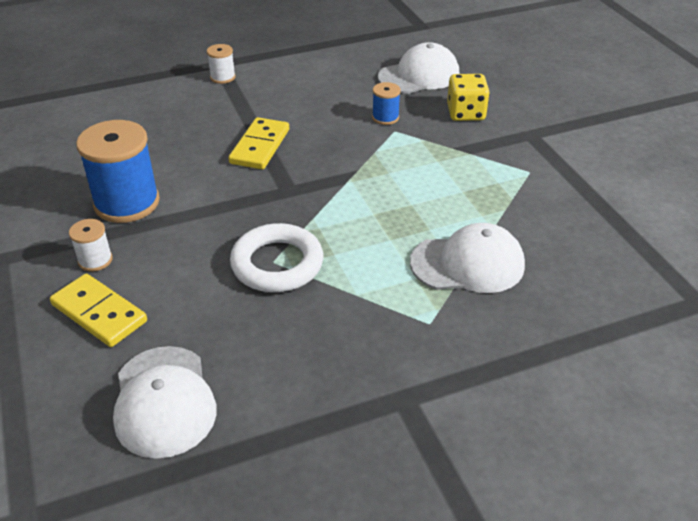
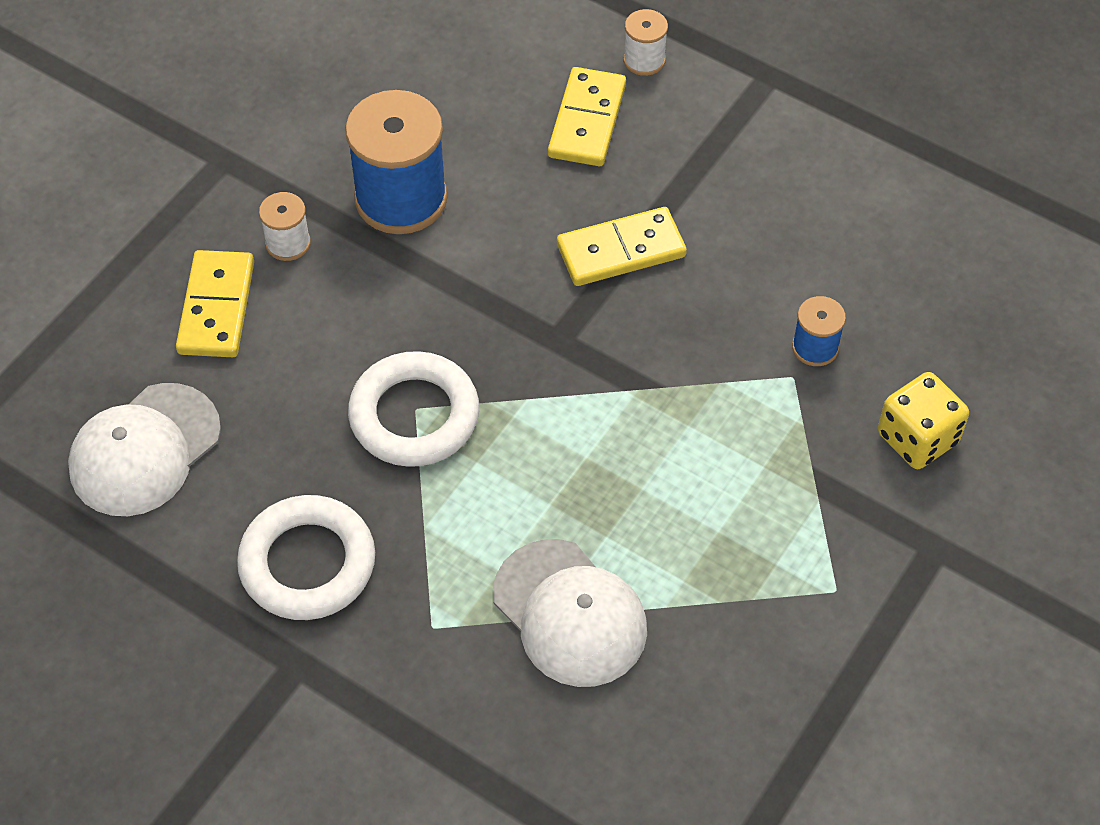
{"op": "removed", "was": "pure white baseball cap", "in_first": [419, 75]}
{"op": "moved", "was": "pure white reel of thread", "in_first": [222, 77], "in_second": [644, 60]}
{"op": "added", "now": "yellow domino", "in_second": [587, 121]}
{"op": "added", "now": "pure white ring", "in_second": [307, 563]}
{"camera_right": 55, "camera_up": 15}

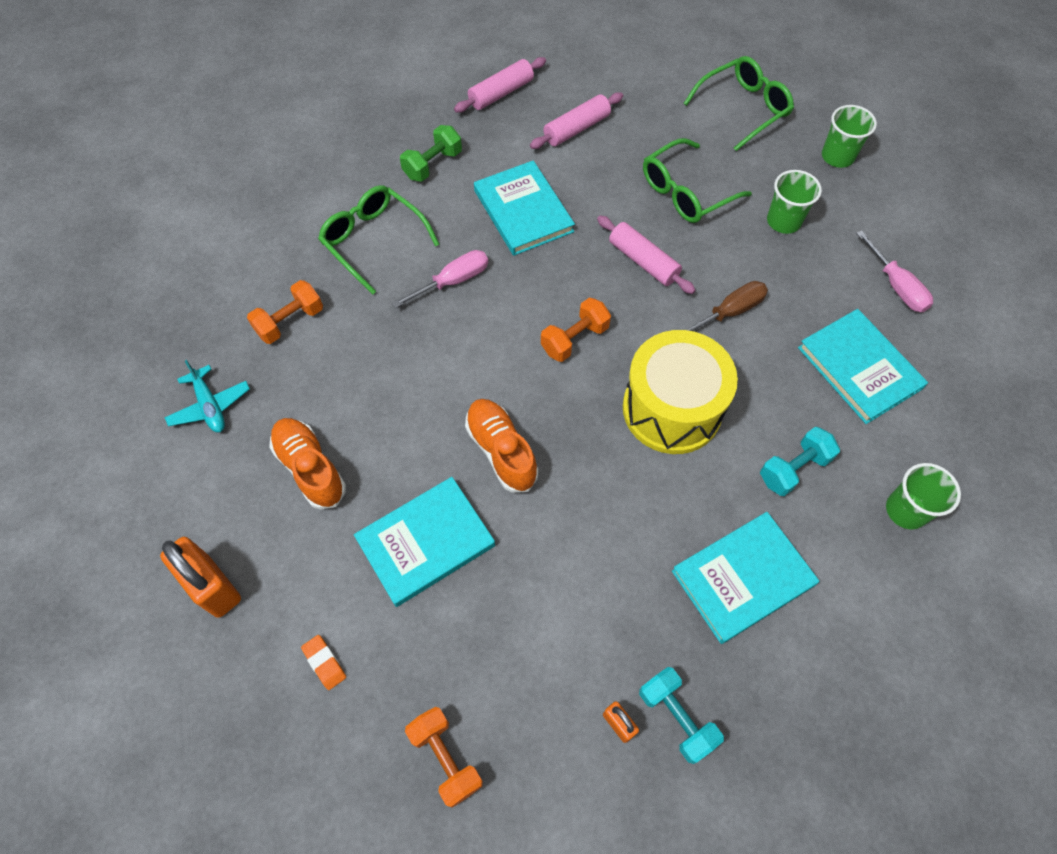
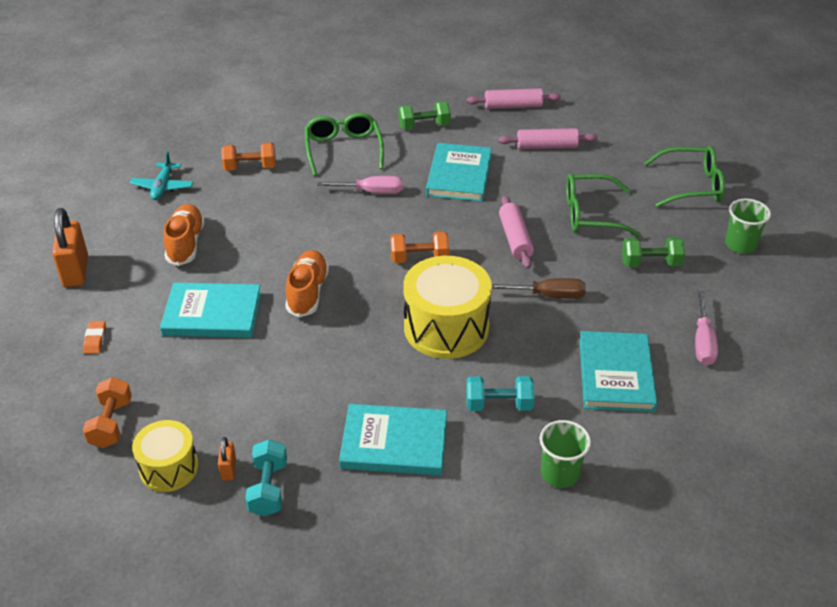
{"op": "replaced", "was": "green beaker", "now": "green free weight", "in_first": [783, 221], "in_second": [650, 263]}
{"op": "added", "now": "yellow drum", "in_second": [169, 468]}
{"camera_right": 35, "camera_up": -20}

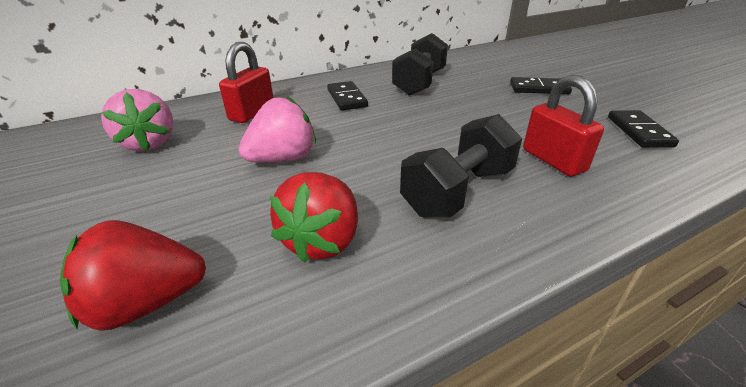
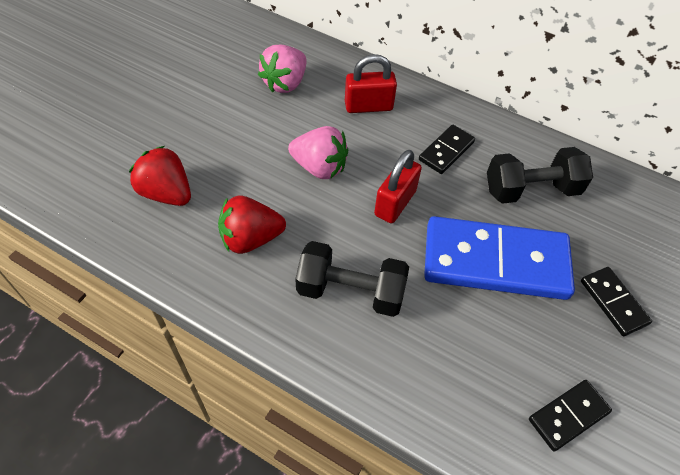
{"op": "moved", "was": "red padlock", "in_first": [553, 160], "in_second": [395, 203]}
{"op": "added", "now": "cobalt domino", "in_second": [495, 261]}
{"camera_right": 55, "camera_up": 20}

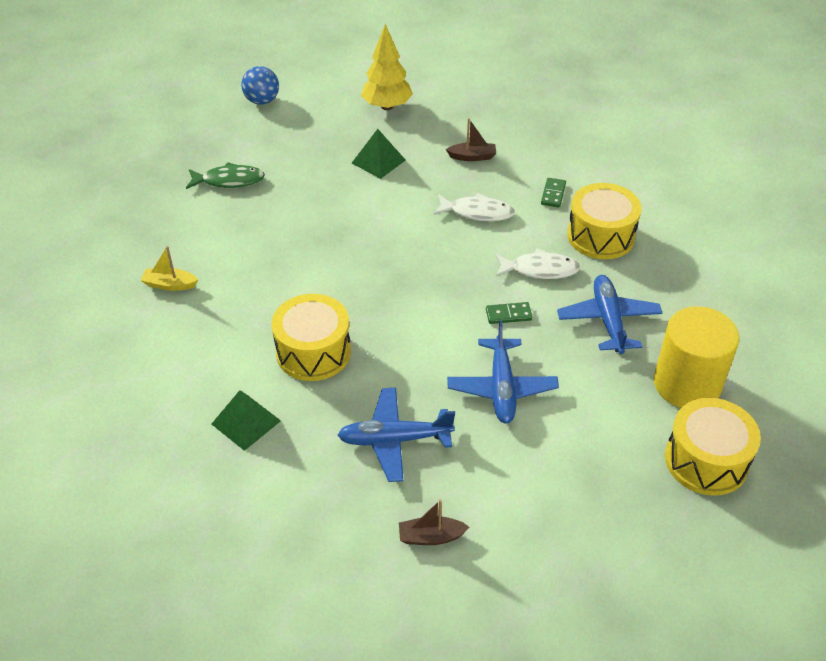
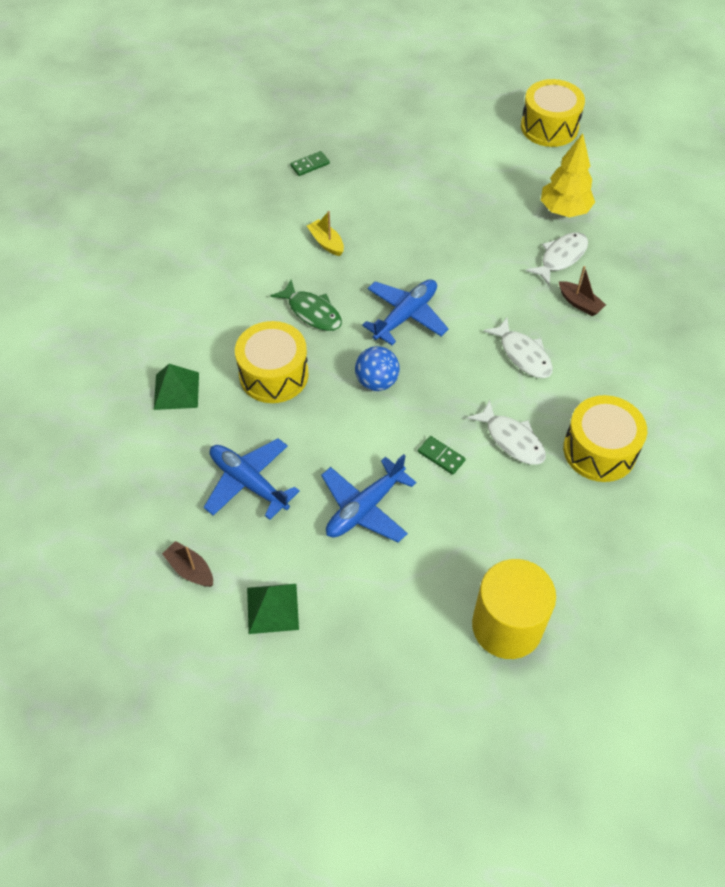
{"op": "moved", "was": "cobalt sphere", "in_first": [262, 101], "in_second": [376, 381]}
{"op": "moved", "was": "green solid pyramid", "in_first": [378, 161], "in_second": [272, 608]}
{"op": "moved", "was": "green toy fish", "in_first": [229, 181], "in_second": [312, 312]}
{"op": "moved", "was": "green domino", "in_first": [553, 194], "in_second": [310, 165]}
{"op": "moved", "was": "yellow boat", "in_first": [170, 284], "in_second": [326, 243]}
{"op": "moved", "was": "cobalt toy plane", "in_first": [608, 320], "in_second": [405, 316]}
{"op": "moved", "was": "yellow drum", "in_first": [706, 460], "in_second": [549, 127]}
{"op": "added", "now": "pure white toy fish", "in_second": [561, 257]}
{"camera_right": 45, "camera_up": 10}

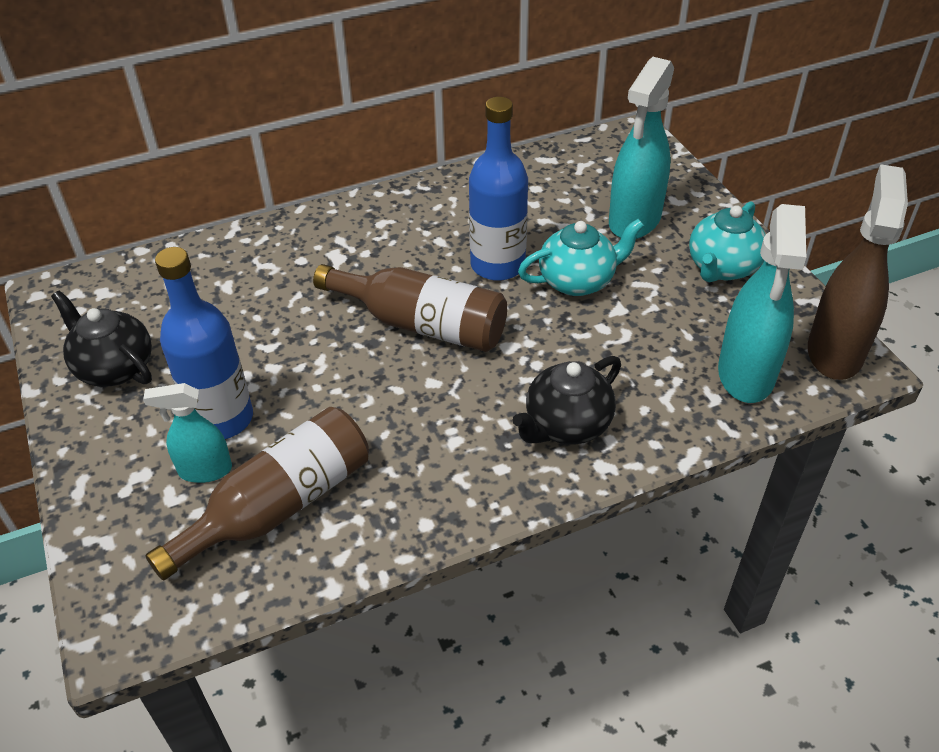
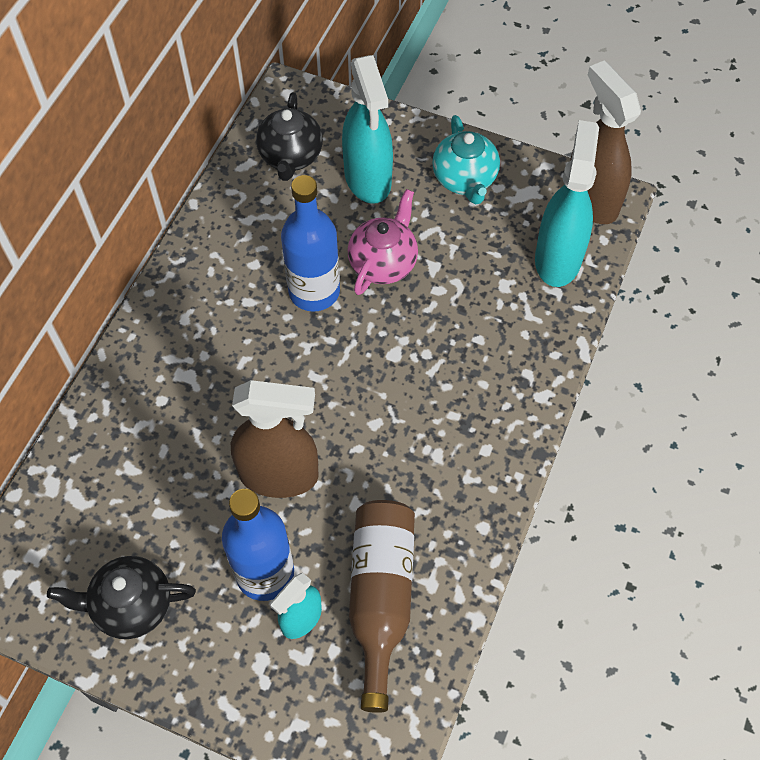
{"op": "turned", "was": "aqua sprayer", "in_first": [746, 374], "in_second": [558, 258], "clockwise": -135}
{"op": "recoloured", "was": "aqua teapot", "now": "pink teapot", "in_first": [578, 281], "in_second": [383, 263]}
{"op": "removed", "was": "brown flask", "in_first": [421, 324]}
{"op": "moved", "was": "black teapot", "in_first": [567, 425], "in_second": [290, 156]}
{"op": "added", "now": "brown sprayer", "in_second": [279, 475]}
{"camera_right": -45, "camera_up": 15}

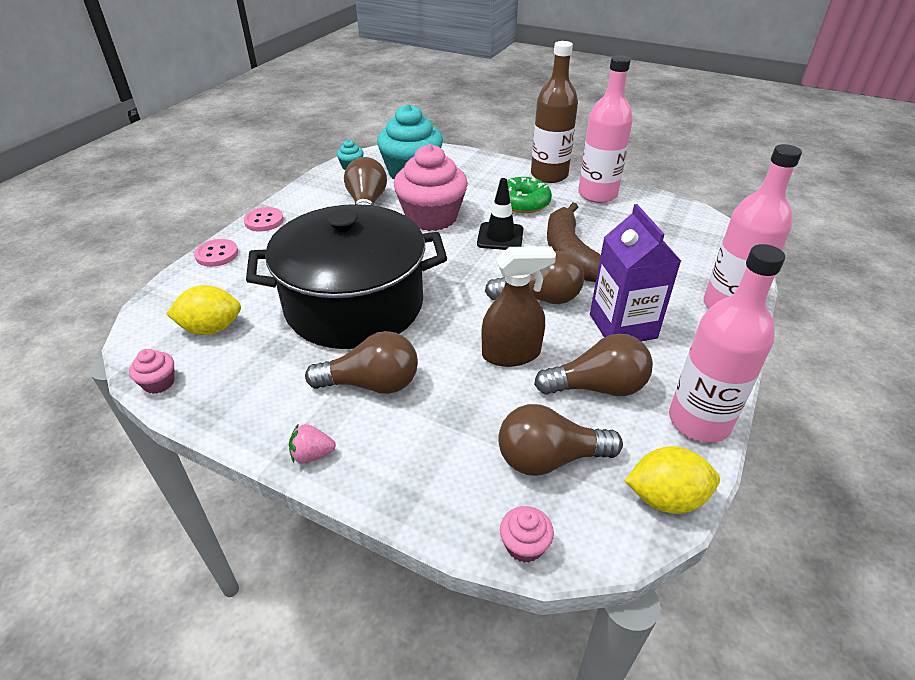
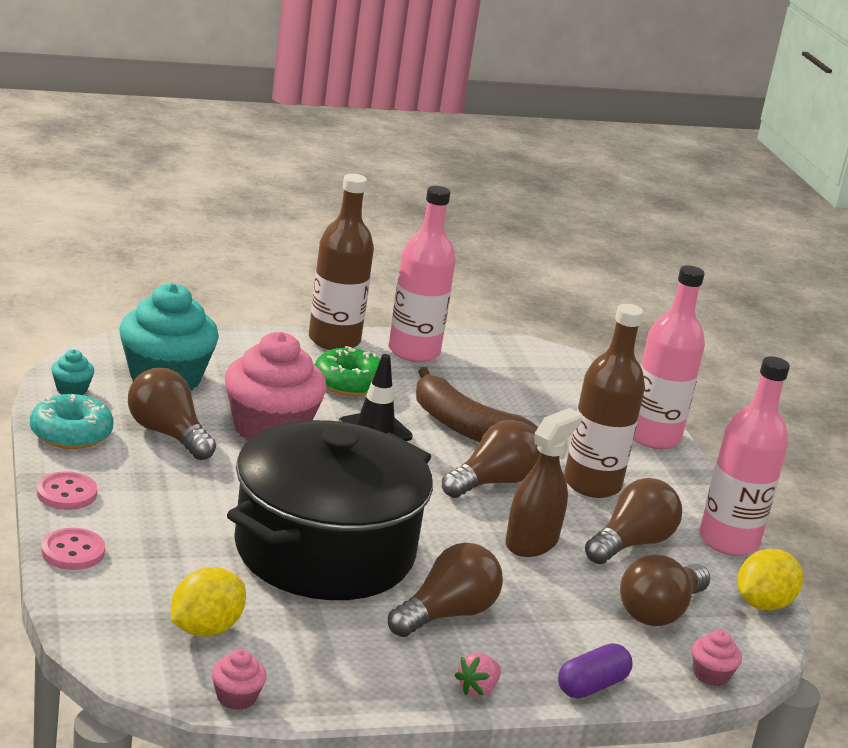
{"op": "replaced", "was": "royal purple carton", "now": "brown flask", "in_first": [622, 326], "in_second": [592, 484]}
{"op": "added", "now": "aqua doughnut", "in_second": [71, 433]}
{"op": "added", "now": "royal purple pill", "in_second": [592, 686]}
{"camera_right": -45, "camera_up": -15}

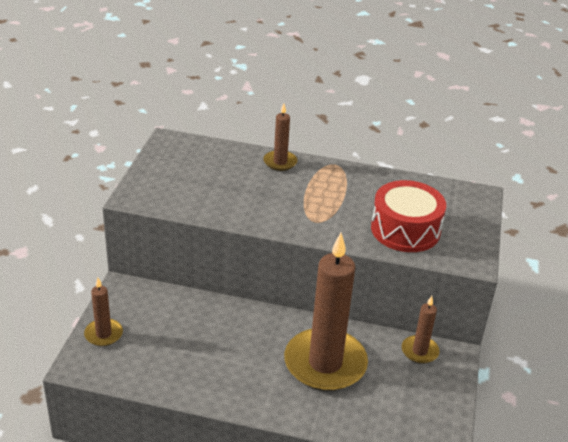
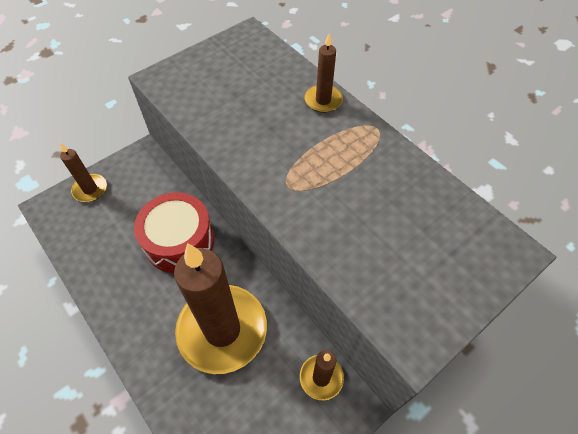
{"op": "moved", "was": "red drum", "in_first": [405, 229], "in_second": [179, 241]}
{"camera_right": 40, "camera_up": 20}

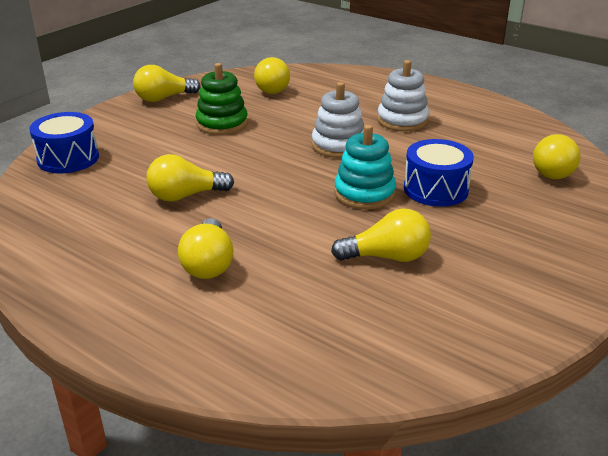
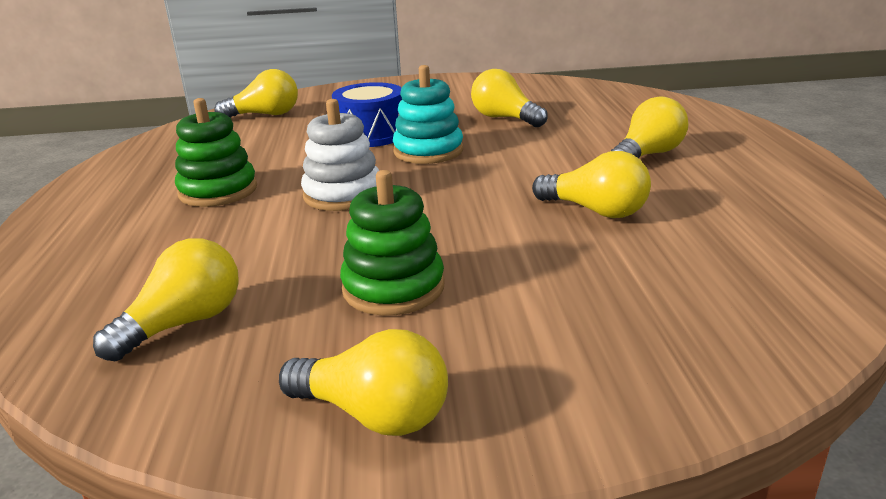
{"op": "recoloured", "was": "pure white ring stacker", "now": "green ring stacker", "in_first": [402, 120], "in_second": [218, 191]}
{"op": "removed", "was": "cobalt drum", "in_first": [68, 158]}
{"camera_right": -130, "camera_up": -5}

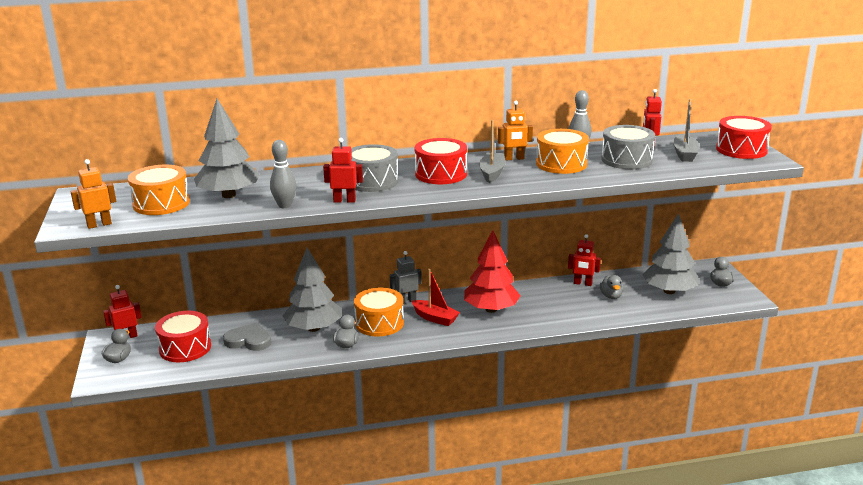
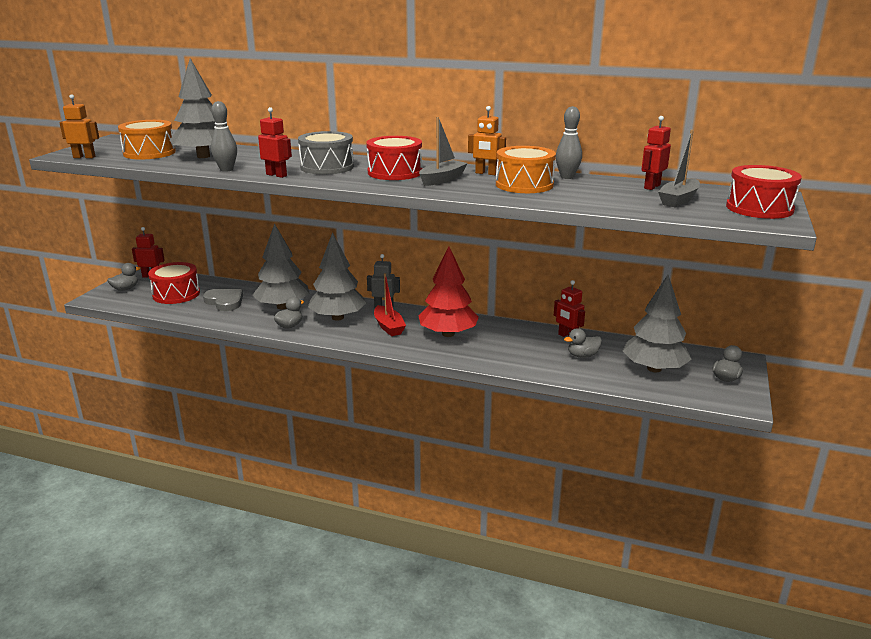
{"op": "removed", "was": "gray drum", "in_first": [626, 160]}
{"op": "turned", "was": "gray rubber duck", "in_first": [611, 296], "in_second": [582, 355], "clockwise": 45}
{"op": "replaced", "was": "bright orange drum", "now": "gray fir tree", "in_first": [379, 323], "in_second": [338, 317]}
{"camera_right": 30, "camera_up": 0}

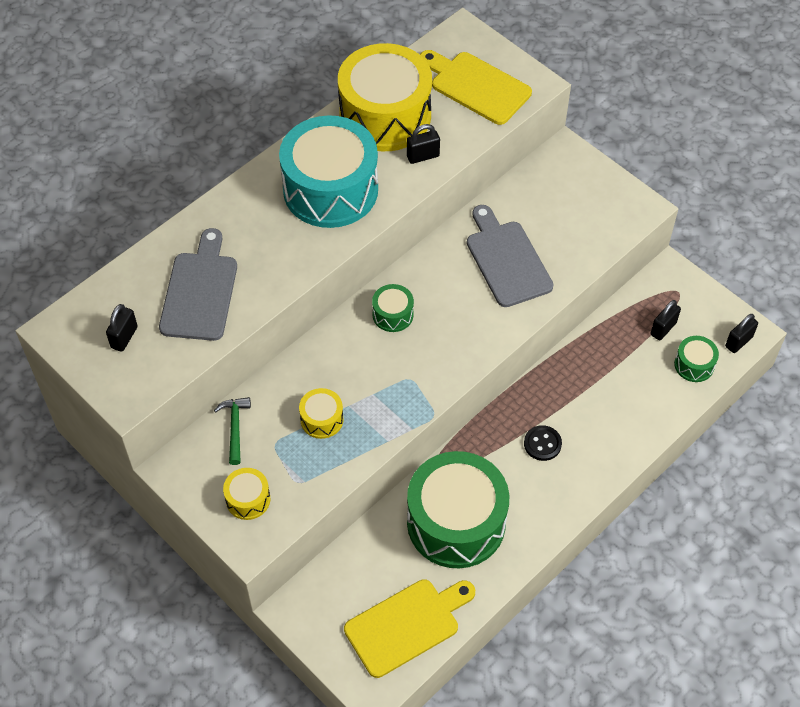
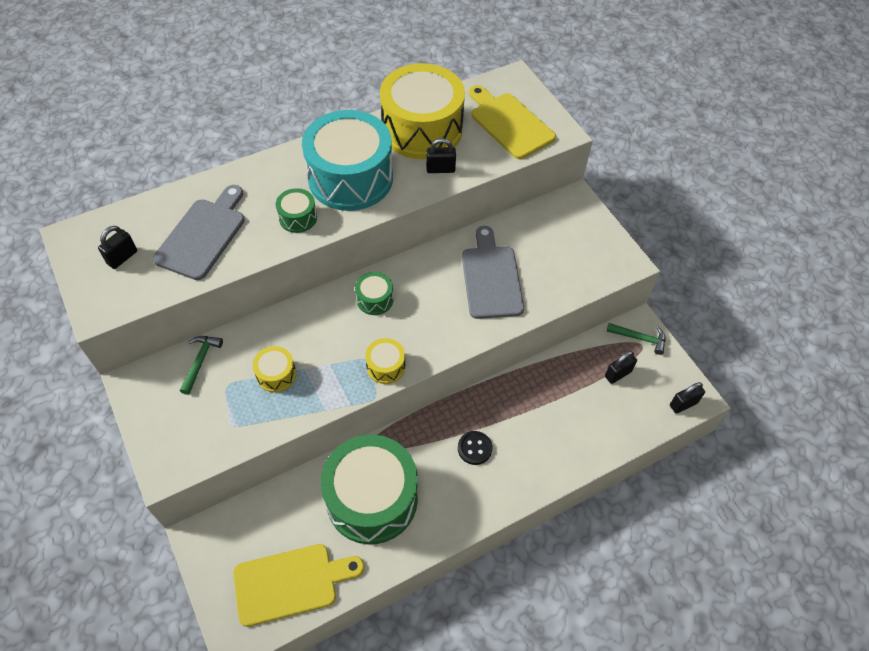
{"op": "moved", "was": "green drum", "in_first": [694, 365], "in_second": [298, 218]}
{"op": "moved", "was": "yellow drum", "in_first": [248, 499], "in_second": [386, 366]}
{"op": "added", "now": "green claw hammer", "in_second": [640, 338]}
{"camera_right": 15, "camera_up": 0}

